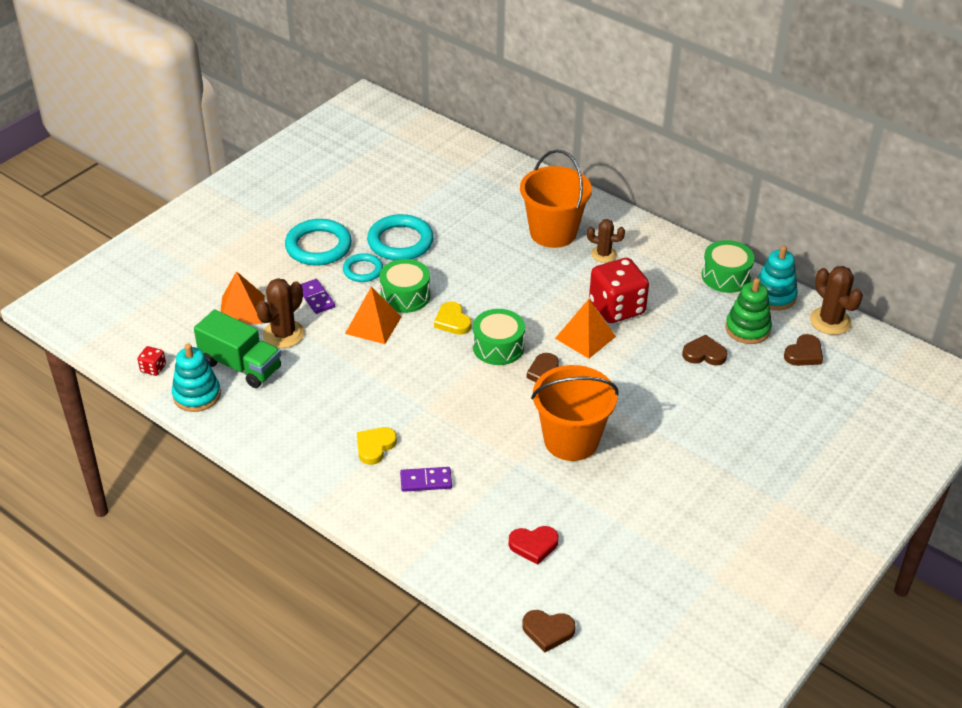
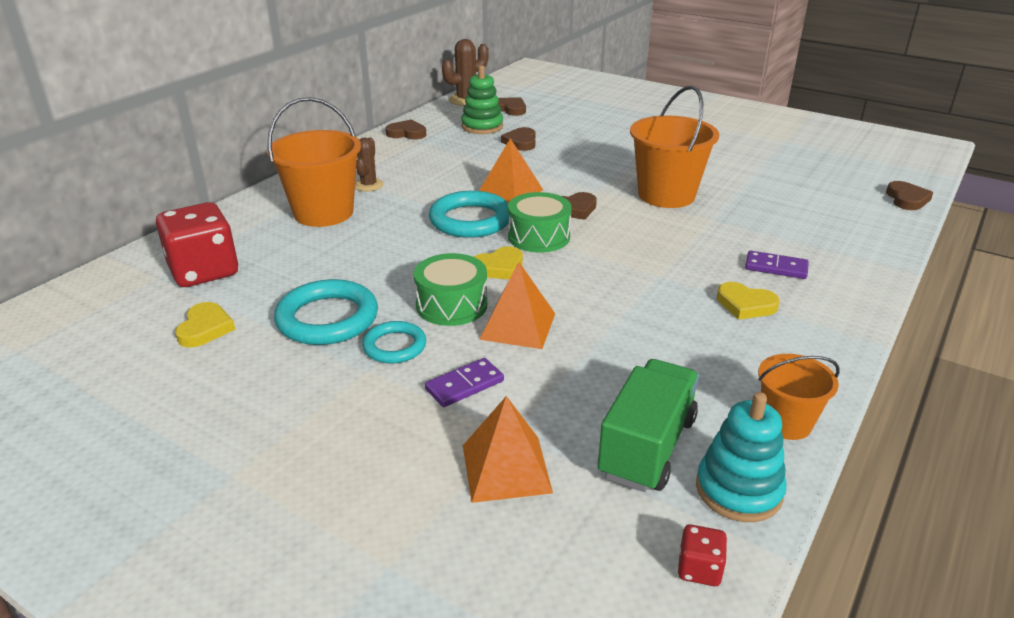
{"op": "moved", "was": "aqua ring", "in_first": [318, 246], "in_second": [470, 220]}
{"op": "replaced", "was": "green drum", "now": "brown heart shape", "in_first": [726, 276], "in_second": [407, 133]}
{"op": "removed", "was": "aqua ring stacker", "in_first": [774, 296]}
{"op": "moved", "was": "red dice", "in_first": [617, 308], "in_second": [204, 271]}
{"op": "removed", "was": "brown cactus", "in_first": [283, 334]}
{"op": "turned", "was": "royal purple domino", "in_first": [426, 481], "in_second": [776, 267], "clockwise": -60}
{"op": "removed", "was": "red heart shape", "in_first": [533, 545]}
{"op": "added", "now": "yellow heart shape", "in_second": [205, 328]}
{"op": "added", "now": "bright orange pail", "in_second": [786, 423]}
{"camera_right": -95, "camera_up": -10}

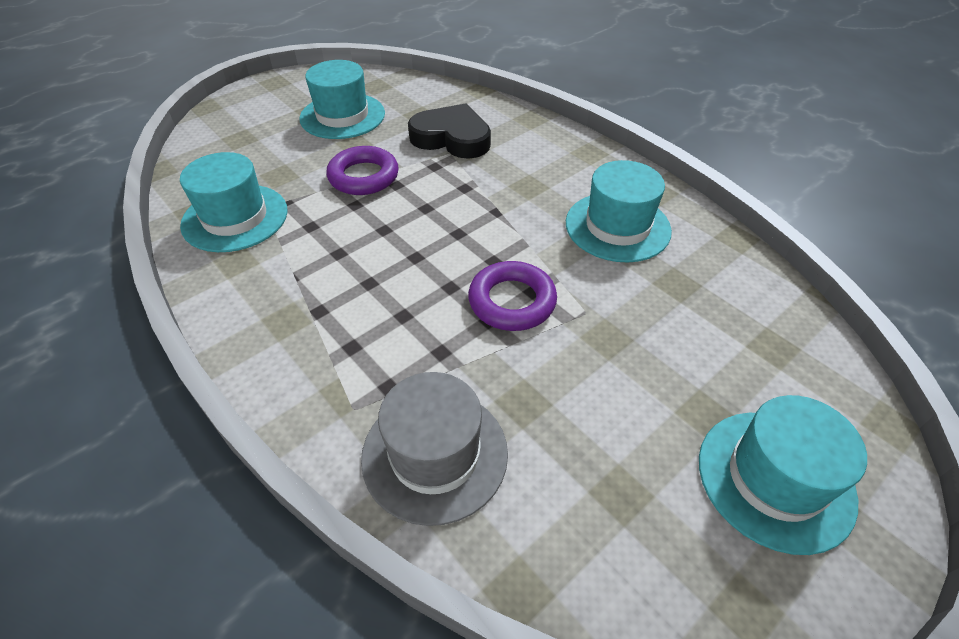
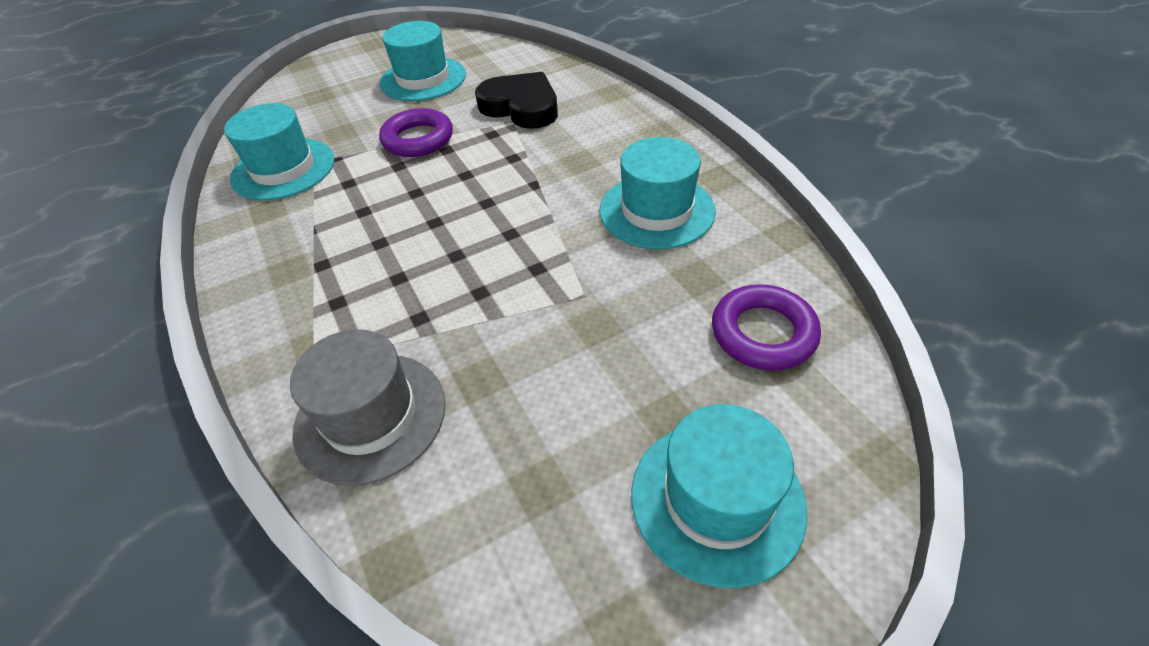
{"op": "moved", "was": "royal purple ring", "in_first": [512, 301], "in_second": [763, 333]}
{"camera_right": 15, "camera_up": 0}

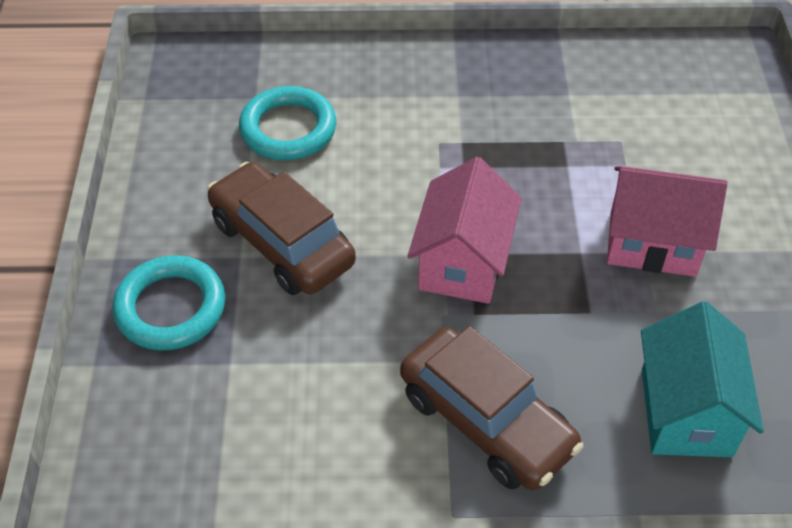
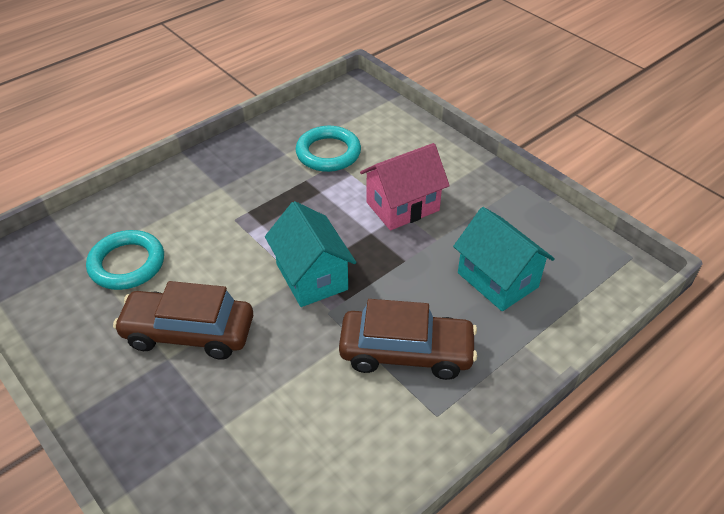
{"op": "recoloured", "was": "pink toy house", "now": "aqua toy house", "in_first": [462, 262], "in_second": [311, 277]}
{"op": "moved", "was": "aqua ring", "in_first": [171, 308], "in_second": [328, 153]}
{"camera_right": -40, "camera_up": -5}

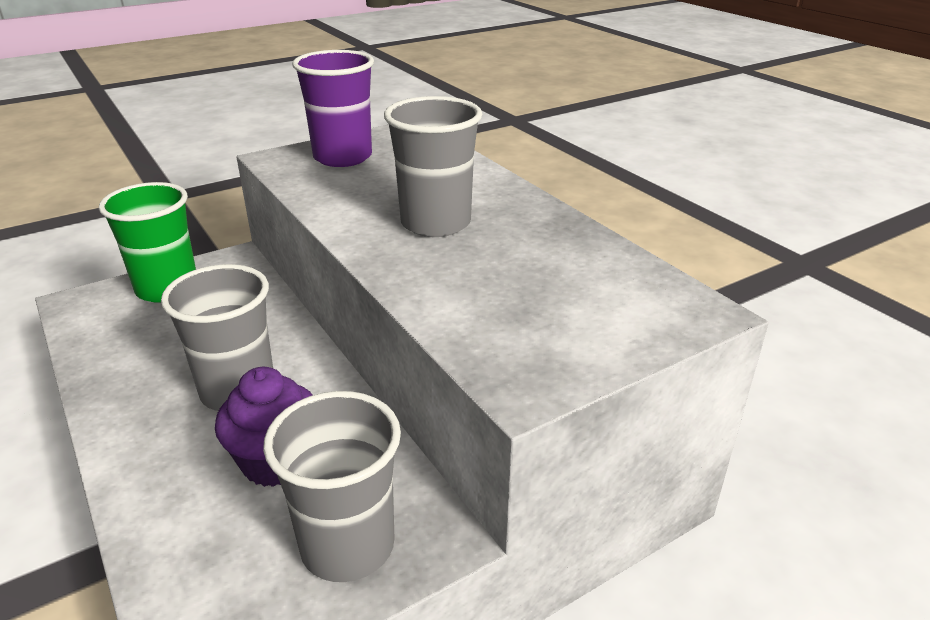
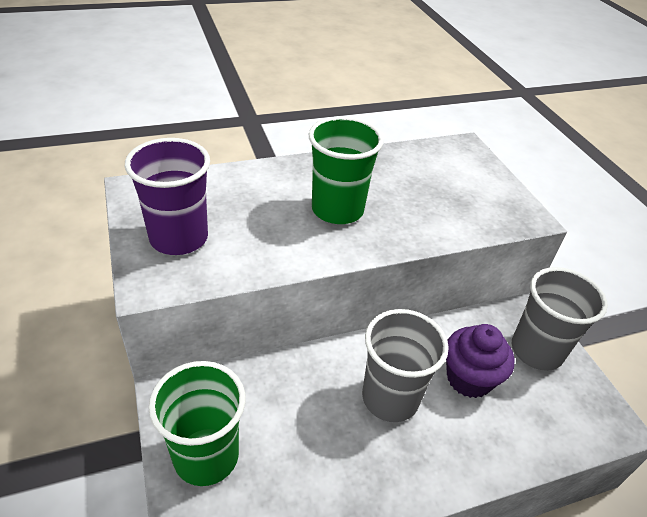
{"op": "recoloured", "was": "gray beaker", "now": "green beaker", "in_first": [435, 223], "in_second": [337, 210]}
{"camera_right": -80, "camera_up": 10}

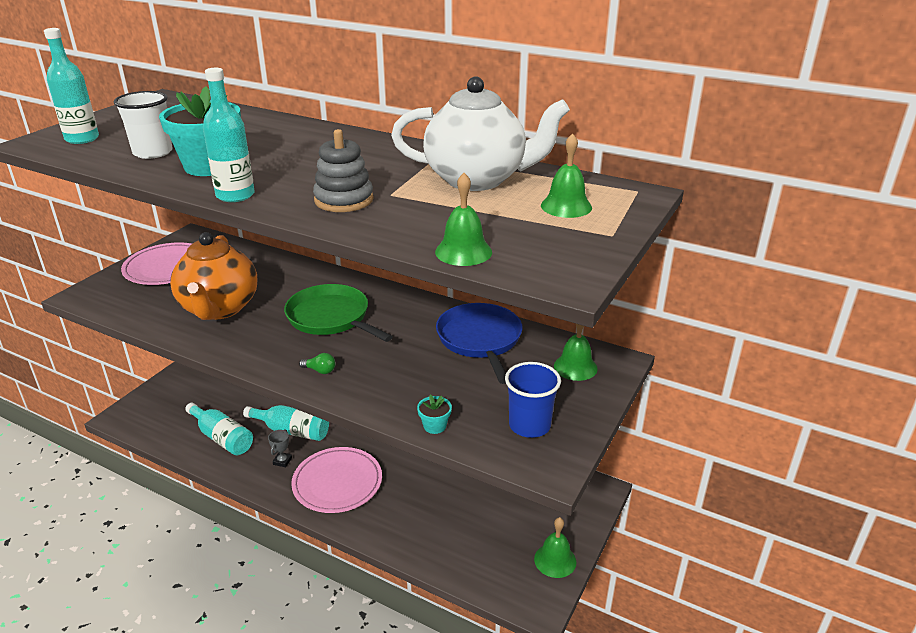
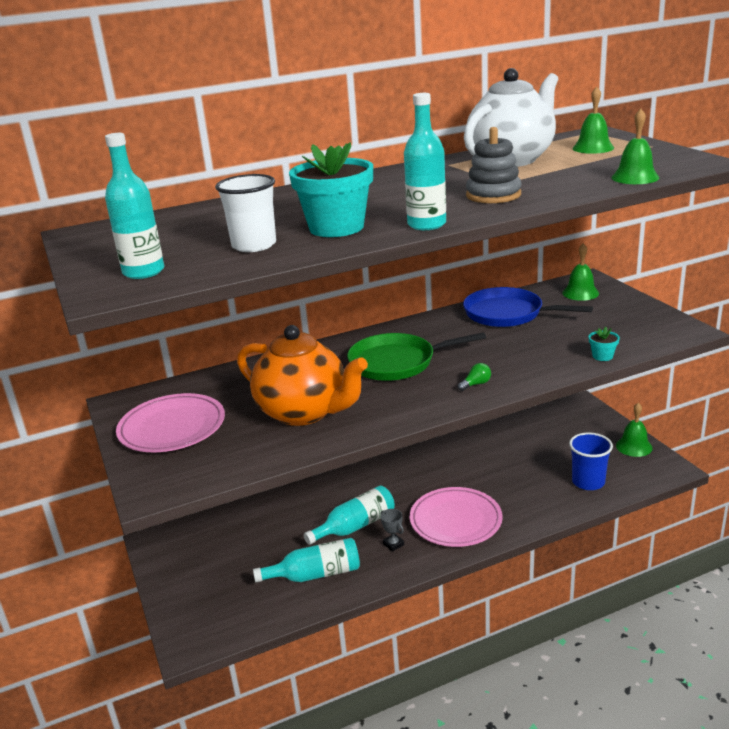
{"op": "moved", "was": "cobalt beaker", "in_first": [529, 425], "in_second": [588, 482]}
{"camera_right": -50, "camera_up": -5}

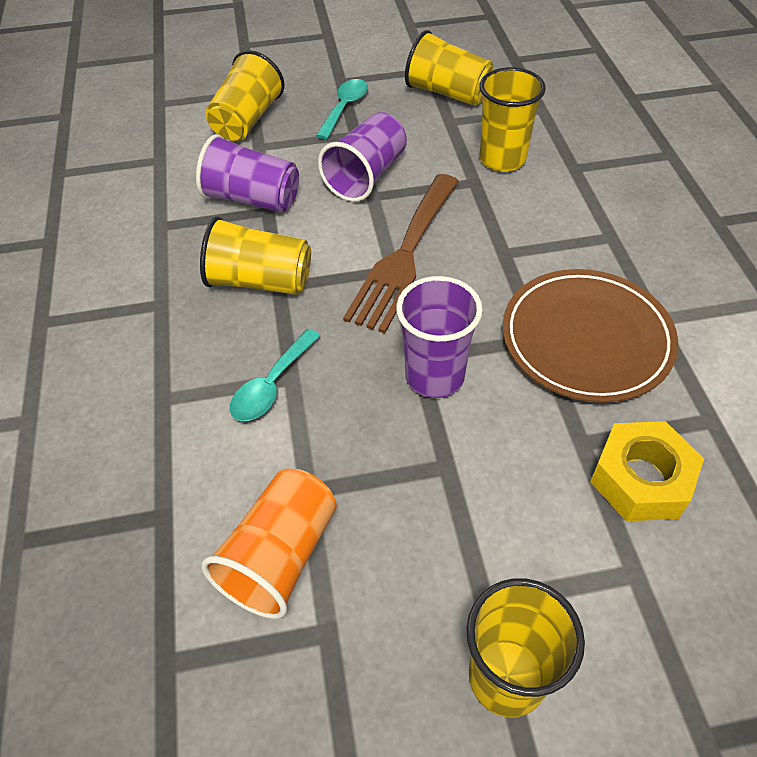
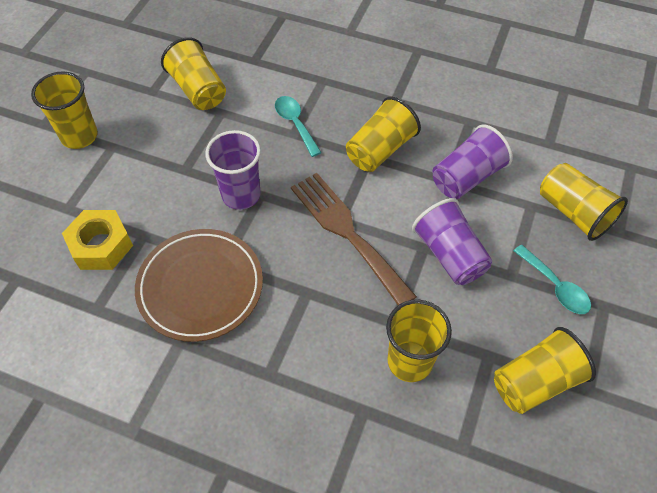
{"op": "recoloured", "was": "bright orange beaker", "now": "yellow beaker", "in_first": [280, 556], "in_second": [198, 90]}
{"camera_right": 120, "camera_up": 5}

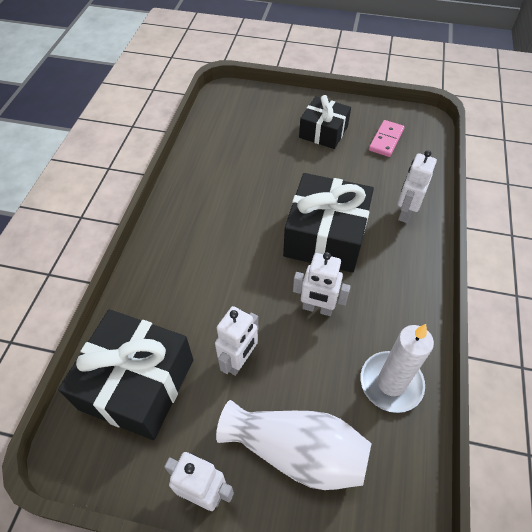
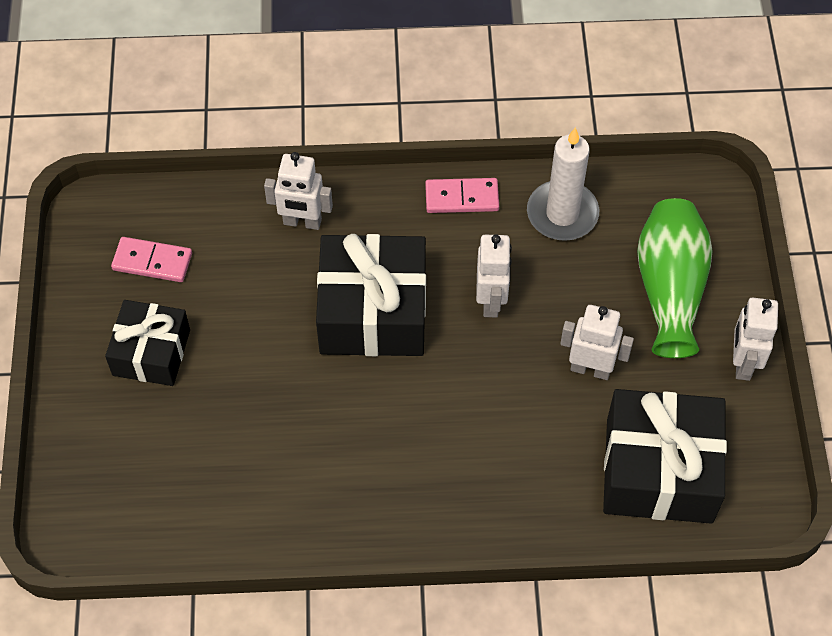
{"op": "recoloured", "was": "pure white flower vase", "now": "green flower vase", "in_first": [296, 451], "in_second": [669, 289]}
{"op": "added", "now": "pink domino", "in_second": [462, 198]}
{"camera_right": -105, "camera_up": 5}

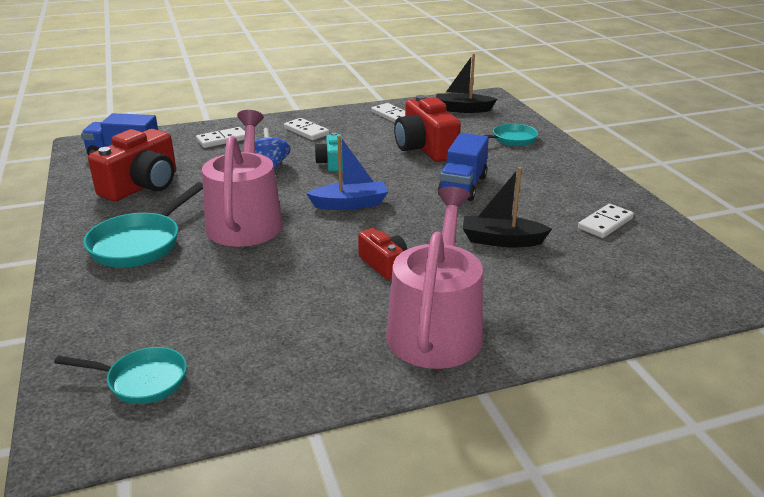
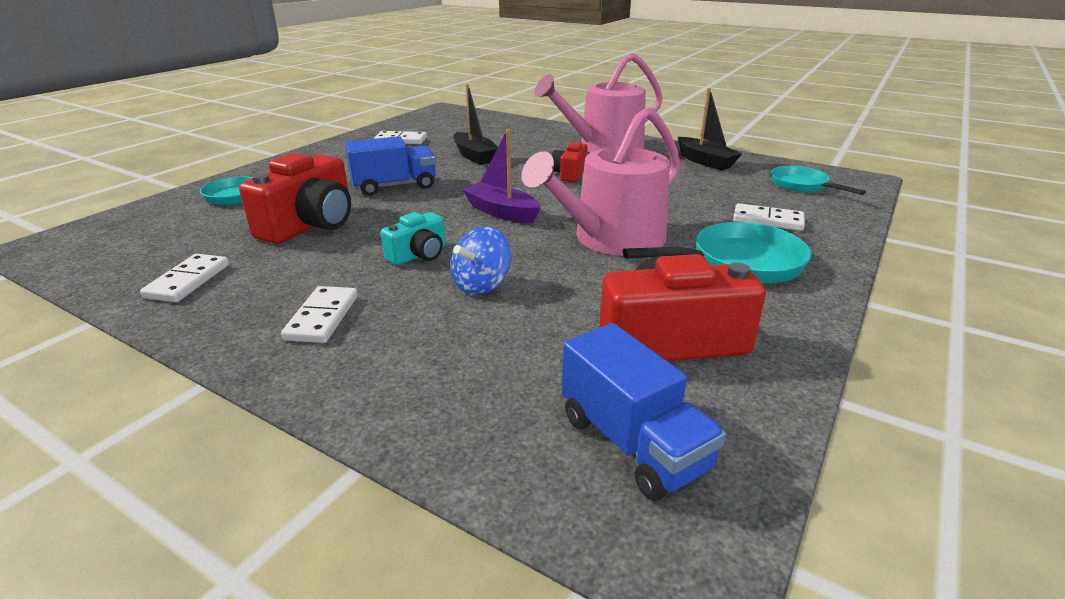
{"op": "moved", "was": "black boat", "in_first": [463, 109], "in_second": [705, 161]}
{"op": "moved", "was": "pure white domino", "in_first": [222, 140], "in_second": [767, 220]}
{"op": "recoloured", "was": "cobalt boat", "now": "royal purple boat", "in_first": [350, 204], "in_second": [502, 212]}
{"camera_right": -130, "camera_up": 0}

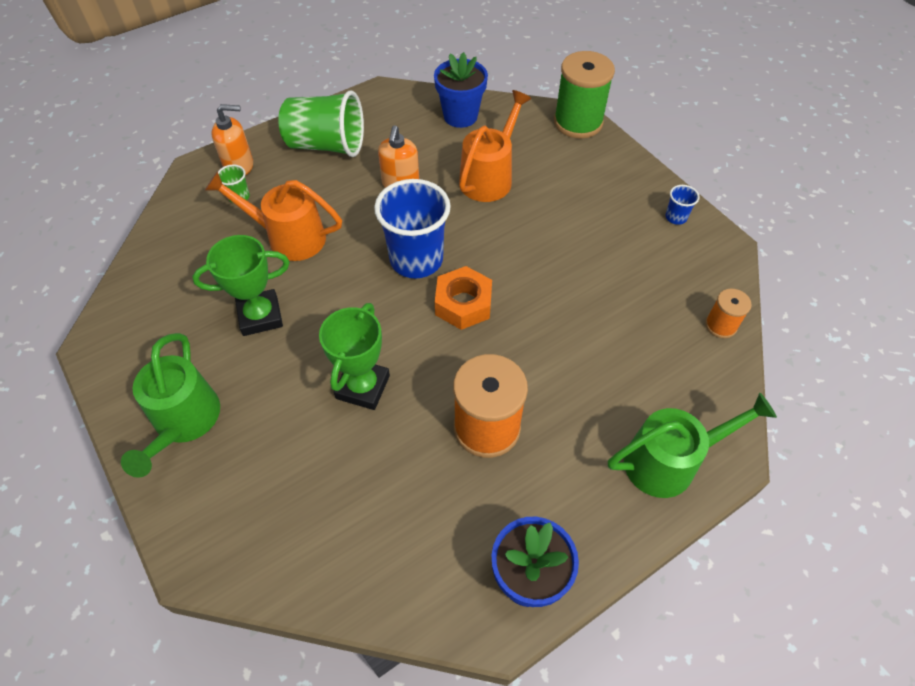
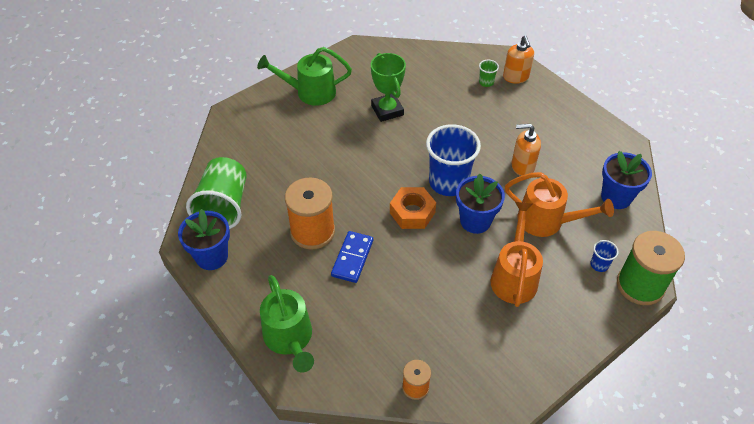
{"op": "moved", "was": "green beaker", "in_first": [327, 145], "in_second": [224, 206]}
{"op": "moved", "was": "bright orange sprinkling can", "in_first": [288, 237], "in_second": [514, 276]}
{"op": "moved", "was": "cobalt beaker", "in_first": [676, 217], "in_second": [599, 265]}
{"op": "removed", "was": "green award cup", "in_first": [363, 387]}
{"op": "added", "now": "cobalt plant pot", "in_second": [475, 221]}
{"op": "added", "now": "cobalt domino", "in_second": [352, 258]}
{"camera_right": 85, "camera_up": -5}

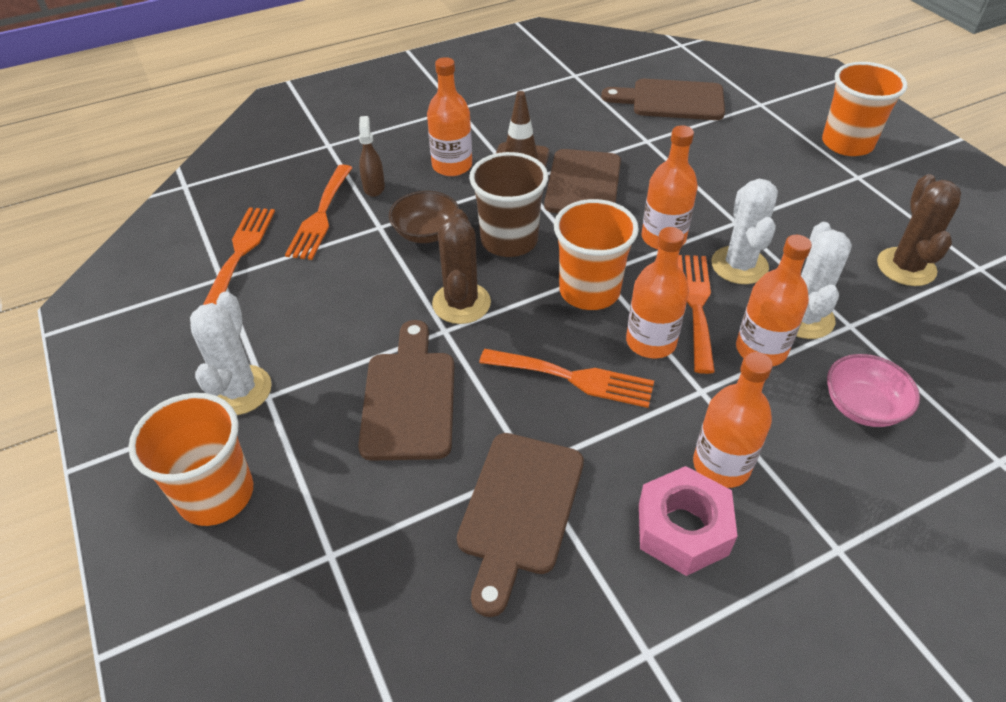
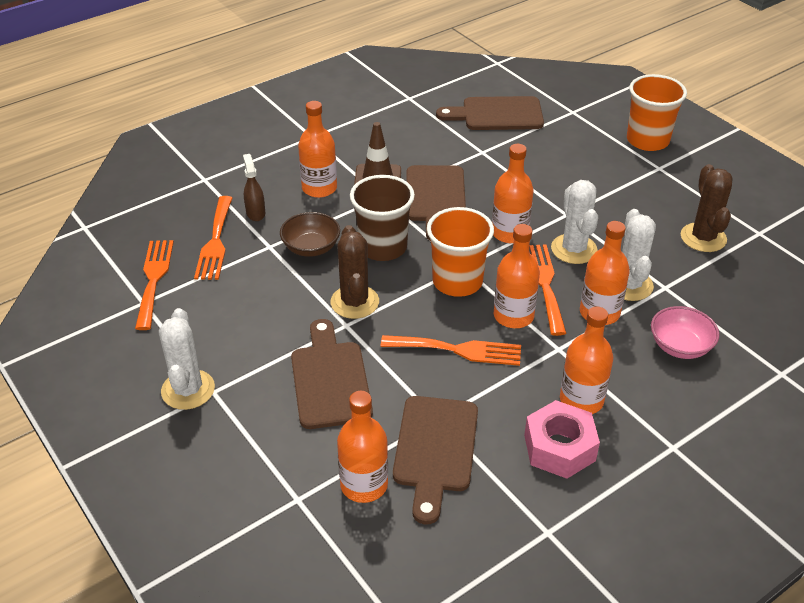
{"op": "removed", "was": "bright orange beaker", "in_first": [216, 494]}
{"op": "added", "now": "bright orange flask", "in_second": [364, 485]}
{"camera_right": -10, "camera_up": -5}

